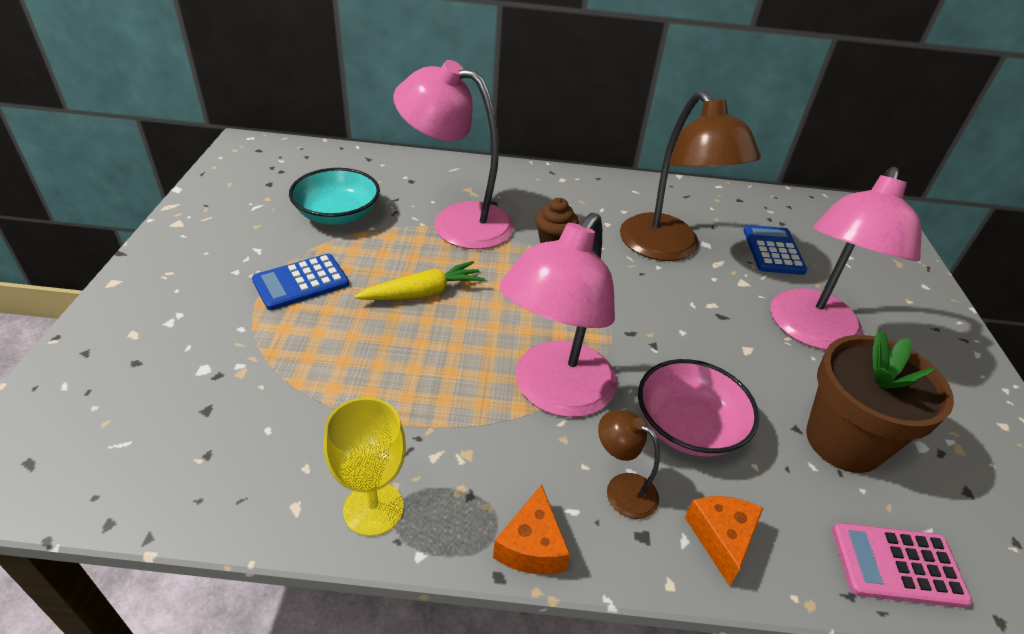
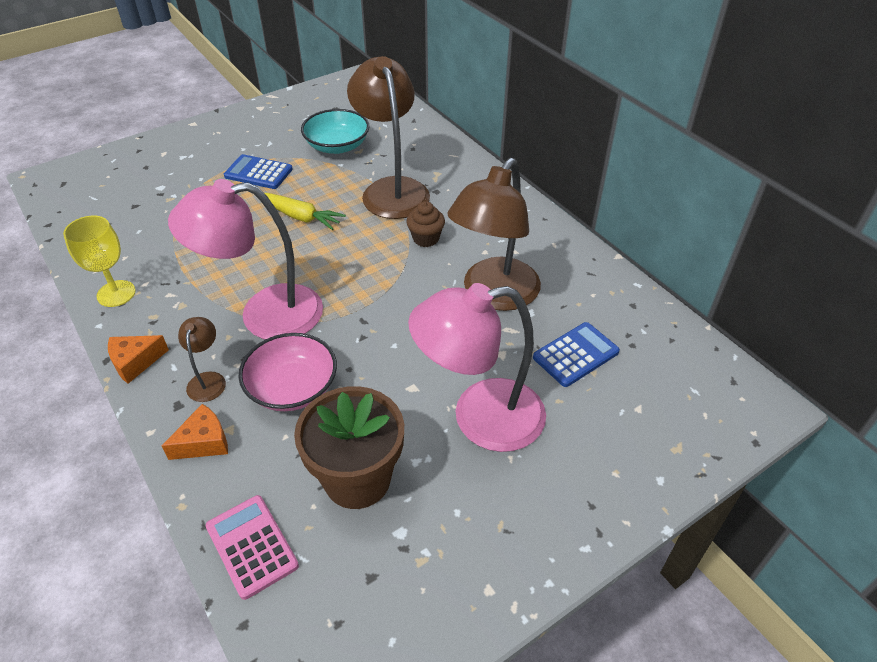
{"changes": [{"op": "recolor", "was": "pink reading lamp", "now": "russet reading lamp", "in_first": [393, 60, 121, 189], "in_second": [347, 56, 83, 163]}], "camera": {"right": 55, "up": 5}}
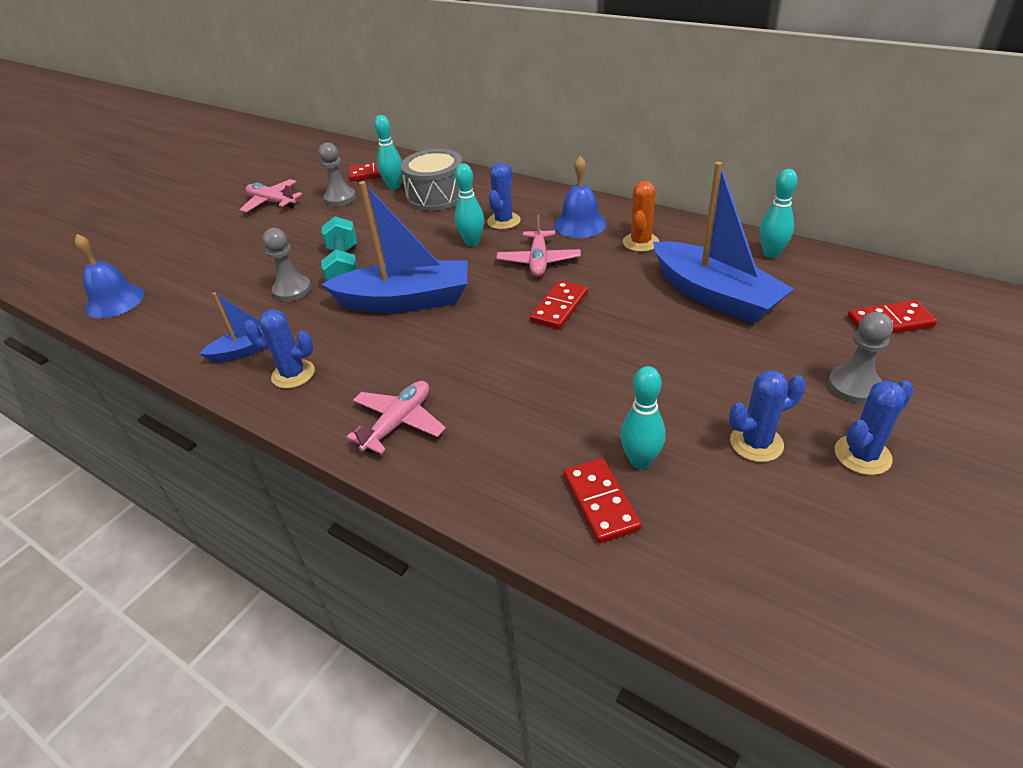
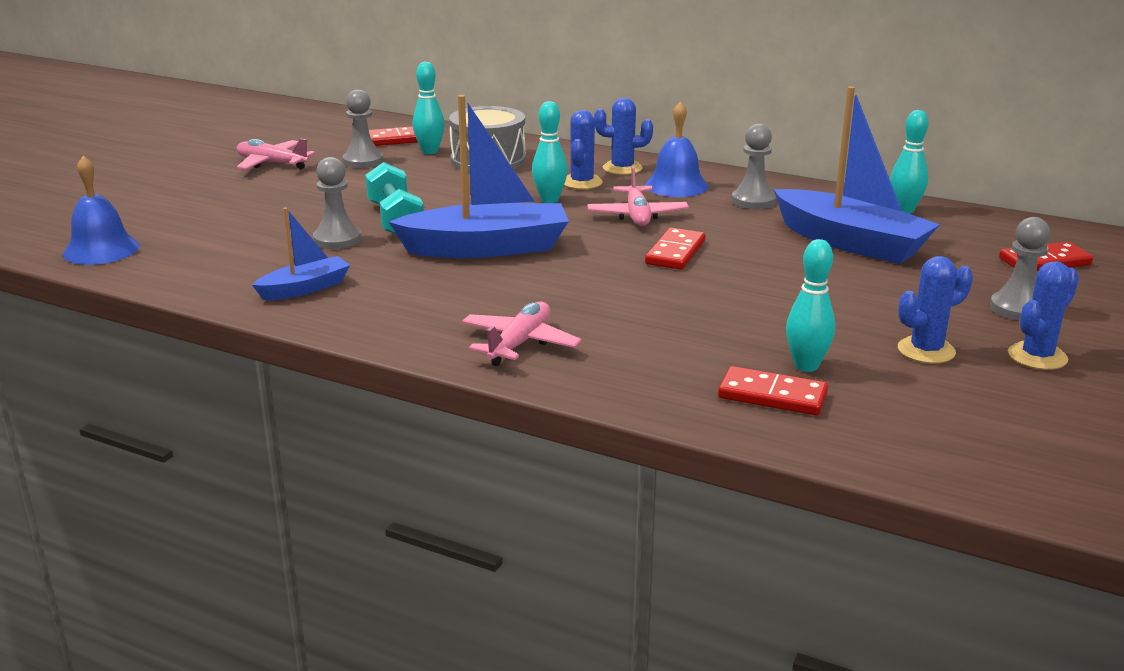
{"changes": [{"op": "move", "was": "cobalt saguaro cactus", "in_first": [244, 309, 71, 80], "in_second": [594, 98, 59, 77]}, {"op": "rotate", "was": "red domino", "in_first": [564, 458, 78, 85], "in_second": [718, 366, 110, 49], "clockwise": -45}, {"op": "replace", "was": "bright orange saguaro cactus", "now": "gray chess pawn", "in_first": [623, 181, 36, 71], "in_second": [732, 124, 44, 85]}], "camera": {"right": -10, "up": -15}}
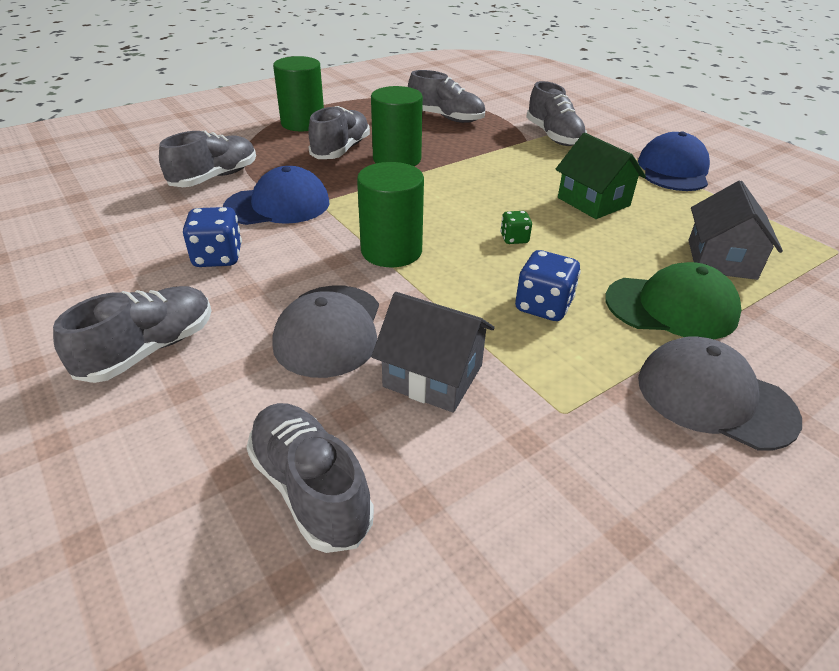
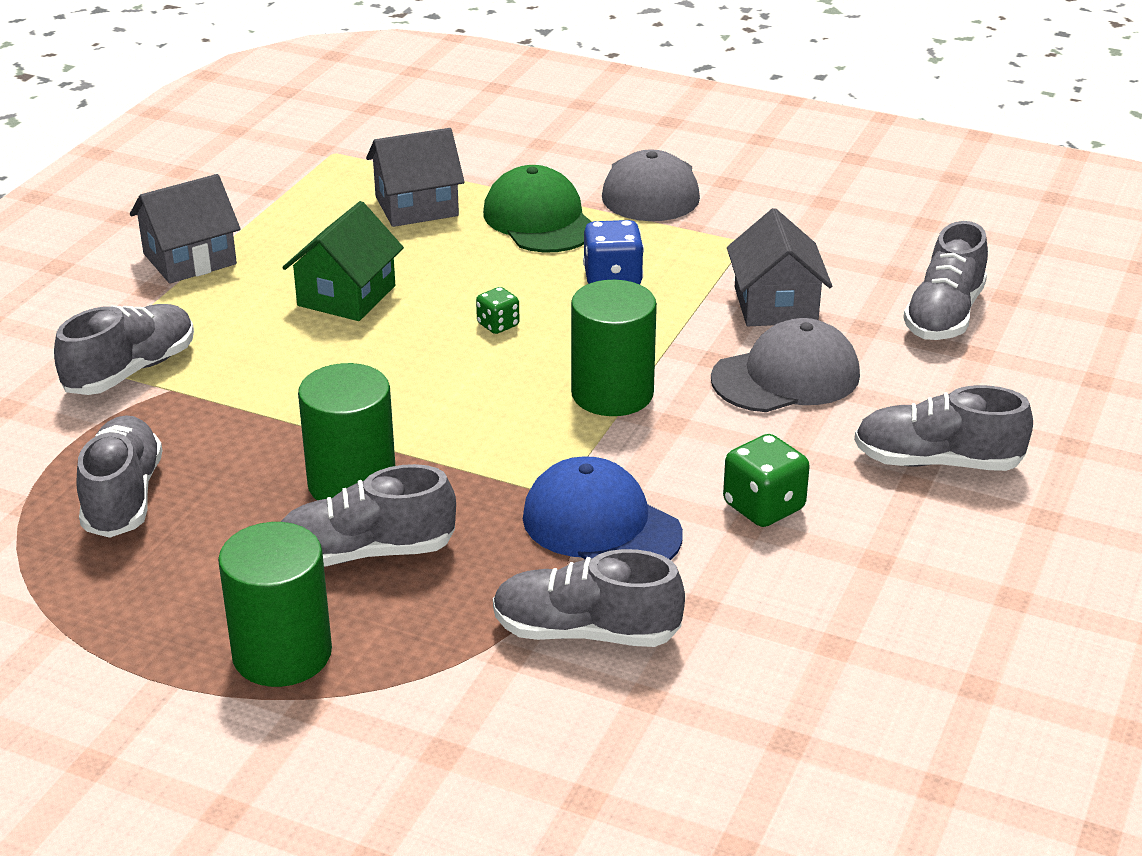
{"changes": [{"op": "replace", "was": "cobalt cap", "now": "gray toy house", "in_first": [638, 132, 72, 59], "in_second": [130, 174, 111, 110]}, {"op": "recolor", "was": "cobalt dice", "now": "green dice", "in_first": [183, 207, 59, 60], "in_second": [723, 434, 87, 93]}], "camera": {"right": -120, "up": -5}}
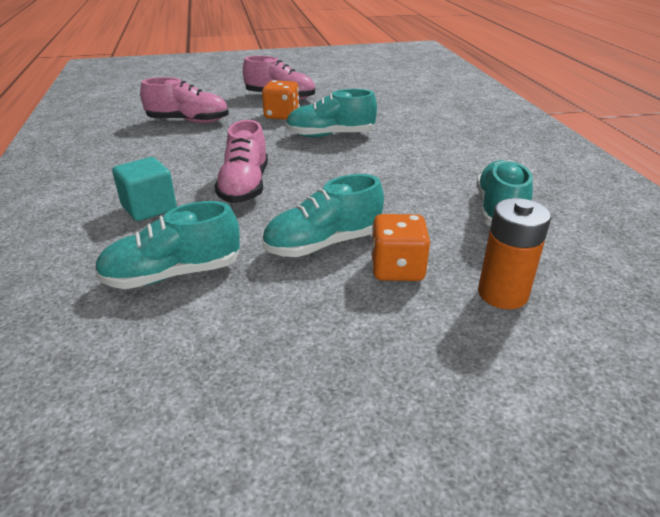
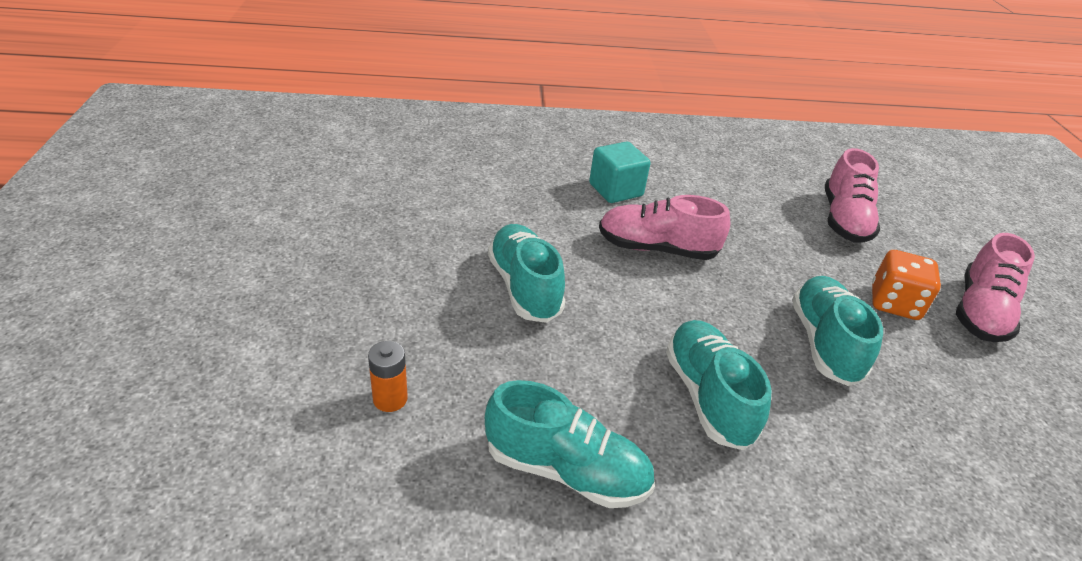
{"changes": [{"op": "resize", "was": "bright orange power cell", "in_first": [478, 198, 73, 111], "in_second": [368, 341, 40, 71], "ratio": 0.62}, {"op": "move", "was": "aqua sneaker", "in_first": [95, 201, 145, 88], "in_second": [666, 320, 105, 130]}, {"op": "delete", "was": "bright orange dice", "in_first": [371, 214, 59, 67]}], "camera": {"right": 95, "up": 5}}
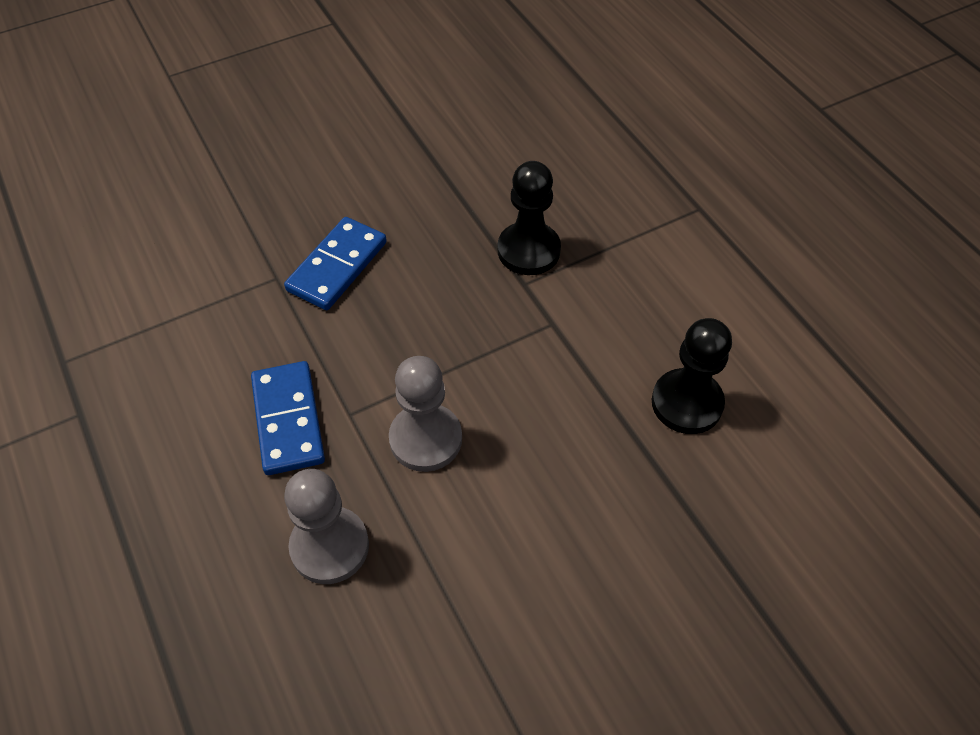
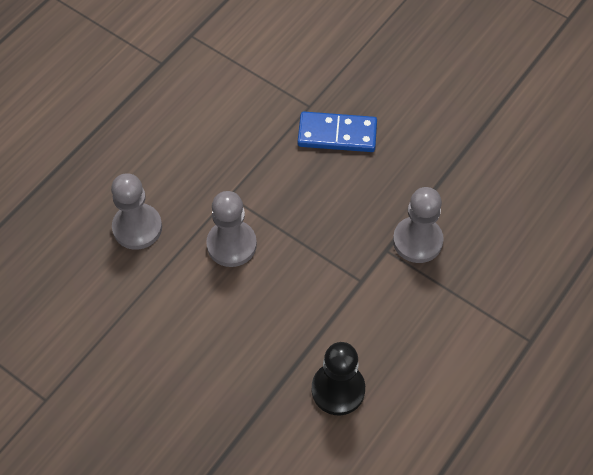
{"changes": [{"op": "recolor", "was": "jet-black chess pawn", "now": "gray chess pawn", "in_first": [498, 161, 63, 114], "in_second": [393, 187, 51, 76]}, {"op": "delete", "was": "cobalt domino", "in_first": [251, 361, 74, 114]}], "camera": {"right": 65, "up": 5}}
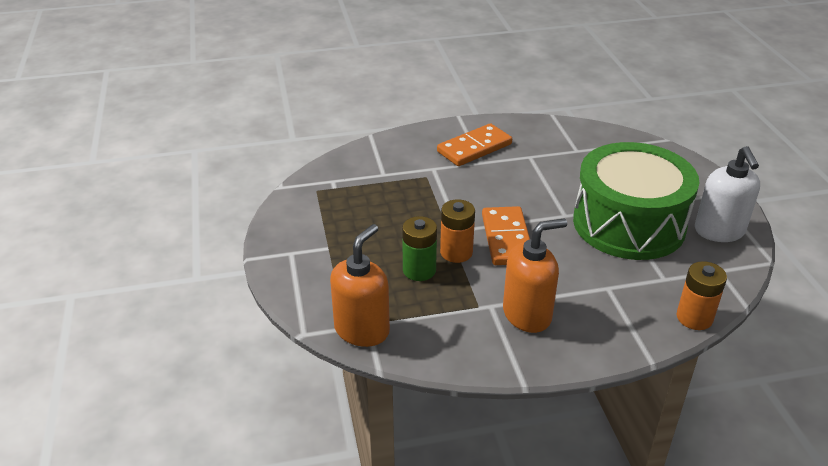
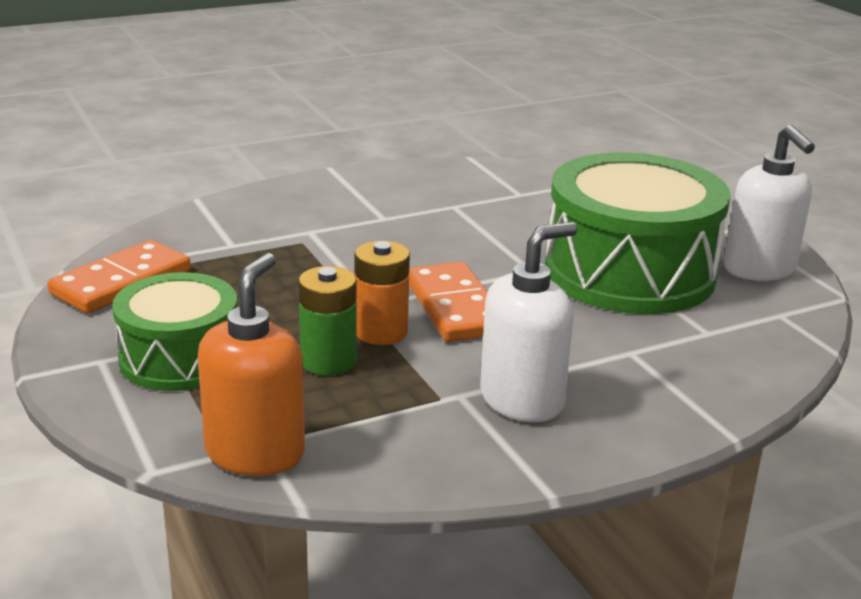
{"changes": [{"op": "move", "was": "bright orange domino", "in_first": [437, 123, 75, 43], "in_second": [48, 240, 143, 74]}, {"op": "insert", "now": "green drum", "in_second": [112, 272, 125, 119]}, {"op": "recolor", "was": "bright orange soap pump", "now": "white soap pump", "in_first": [503, 218, 64, 115], "in_second": [480, 222, 97, 200]}, {"op": "delete", "was": "bright orange power cell", "in_first": [676, 261, 51, 69]}], "camera": {"right": -15, "up": -10}}
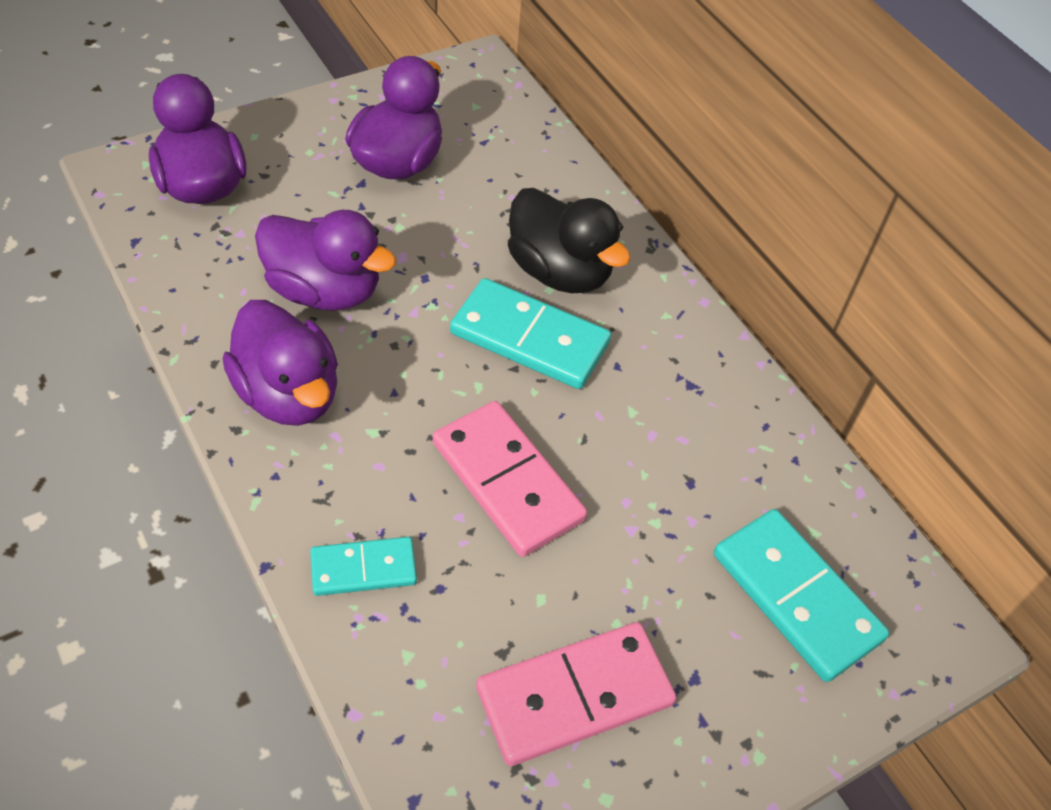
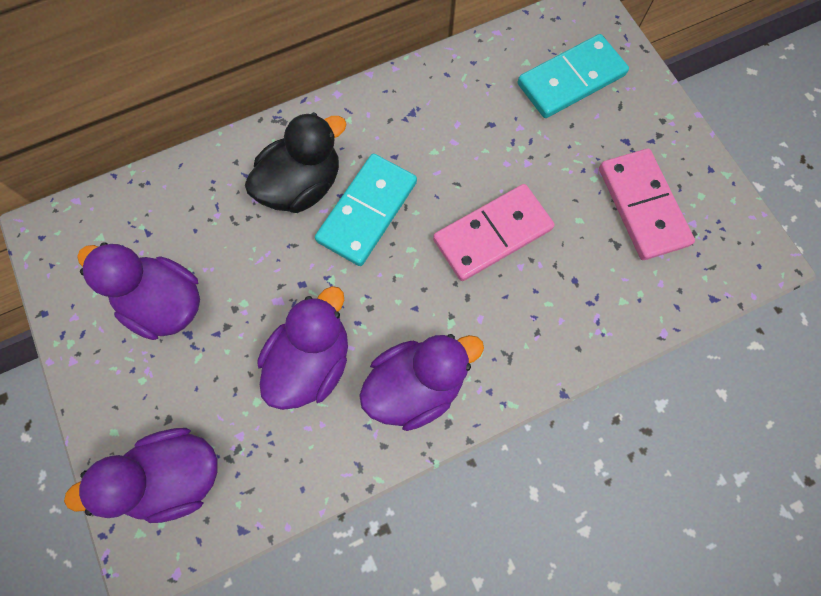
{"changes": [{"op": "delete", "was": "aqua domino", "in_first": [310, 537, 107, 59]}], "camera": {"right": -80, "up": 20}}
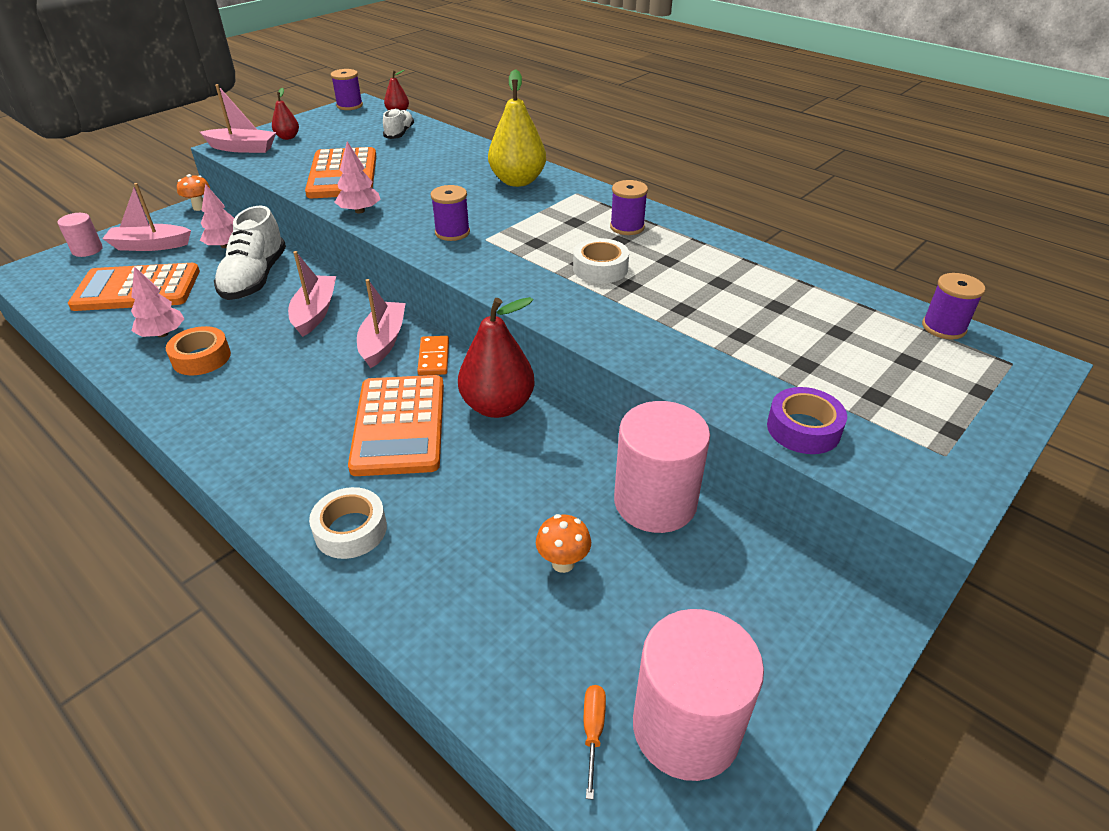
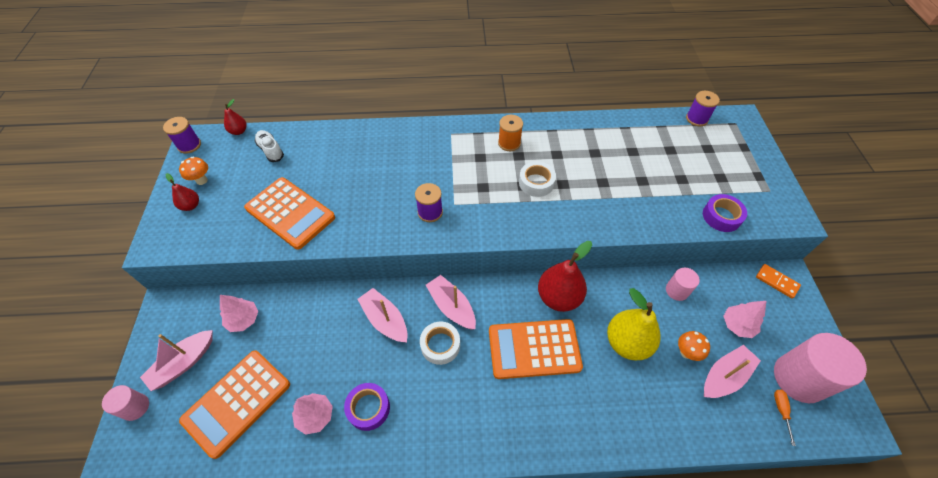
{"changes": [{"op": "move", "was": "bright orange mushroom", "in_first": [177, 174, 33, 37], "in_second": [179, 157, 29, 28]}, {"op": "recolor", "was": "bright orange roll of tape", "now": "royal purple roll of tape", "in_first": [166, 326, 65, 49], "in_second": [344, 383, 46, 48]}, {"op": "move", "was": "white roll of tape", "in_first": [309, 487, 78, 72], "in_second": [420, 321, 40, 44]}, {"op": "rotate", "was": "bright orange pocket calculator", "in_first": [348, 375, 96, 101], "in_second": [489, 319, 94, 60], "clockwise": 135}, {"op": "recolor", "was": "royal purple bobbin", "now": "bright orange bobbin", "in_first": [610, 180, 38, 55], "in_second": [498, 115, 25, 36]}, {"op": "move", "was": "golden pear fruit", "in_first": [488, 69, 58, 118], "in_second": [607, 288, 54, 72]}, {"op": "resize", "was": "pink cylinder shape", "in_first": [614, 401, 96, 132], "in_second": [666, 268, 34, 33], "ratio": 0.51}, {"op": "move", "was": "pink toy boat", "in_first": [200, 84, 76, 69], "in_second": [704, 345, 57, 53]}, {"op": "move", "was": "pink toy tree", "in_first": [335, 142, 46, 72], "in_second": [723, 301, 43, 37]}, {"op": "move", "was": "bright orange domino", "in_first": [417, 336, 32, 40], "in_second": [756, 264, 45, 35]}, {"op": "rotate", "was": "bright orange screwdriver", "in_first": [584, 685, 22, 115], "in_second": [774, 390, 22, 56], "clockwise": 45}, {"op": "delete", "was": "white sneaker", "in_first": [214, 205, 72, 95]}], "camera": {"right": -45, "up": 15}}
